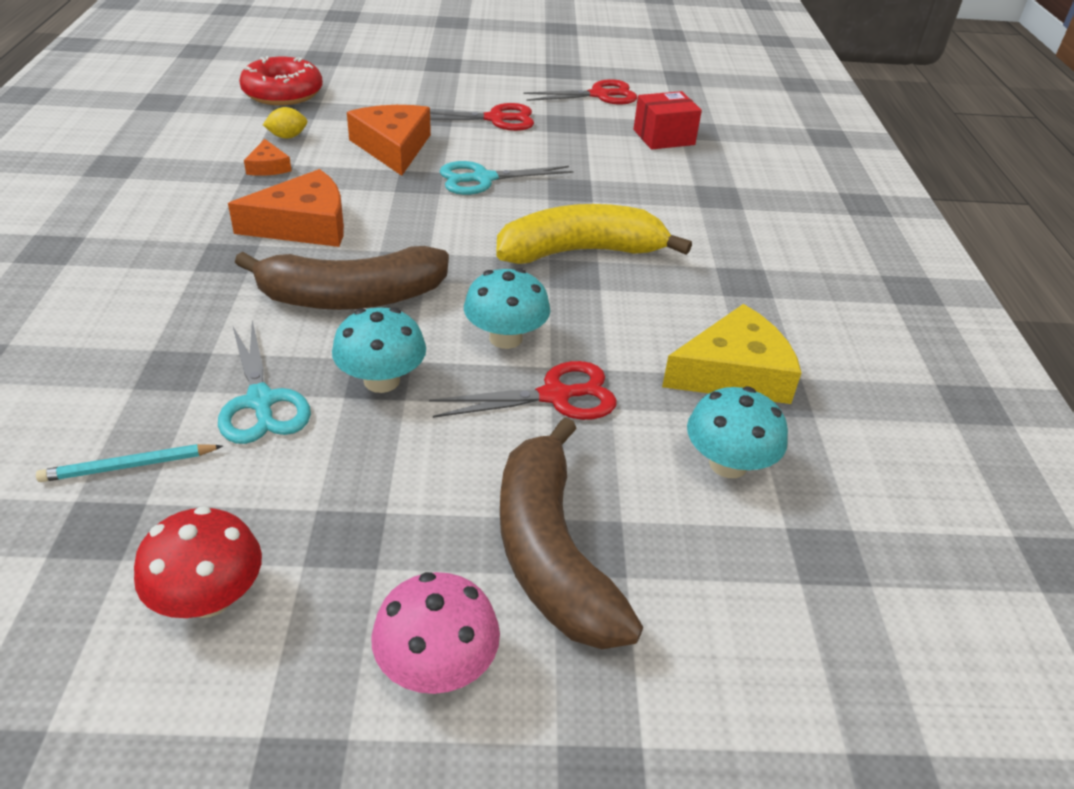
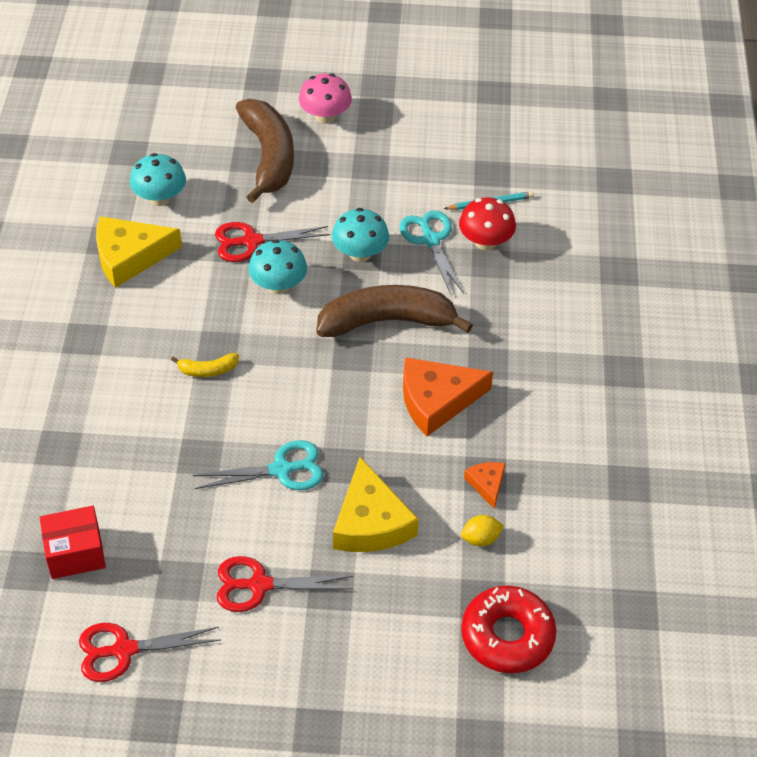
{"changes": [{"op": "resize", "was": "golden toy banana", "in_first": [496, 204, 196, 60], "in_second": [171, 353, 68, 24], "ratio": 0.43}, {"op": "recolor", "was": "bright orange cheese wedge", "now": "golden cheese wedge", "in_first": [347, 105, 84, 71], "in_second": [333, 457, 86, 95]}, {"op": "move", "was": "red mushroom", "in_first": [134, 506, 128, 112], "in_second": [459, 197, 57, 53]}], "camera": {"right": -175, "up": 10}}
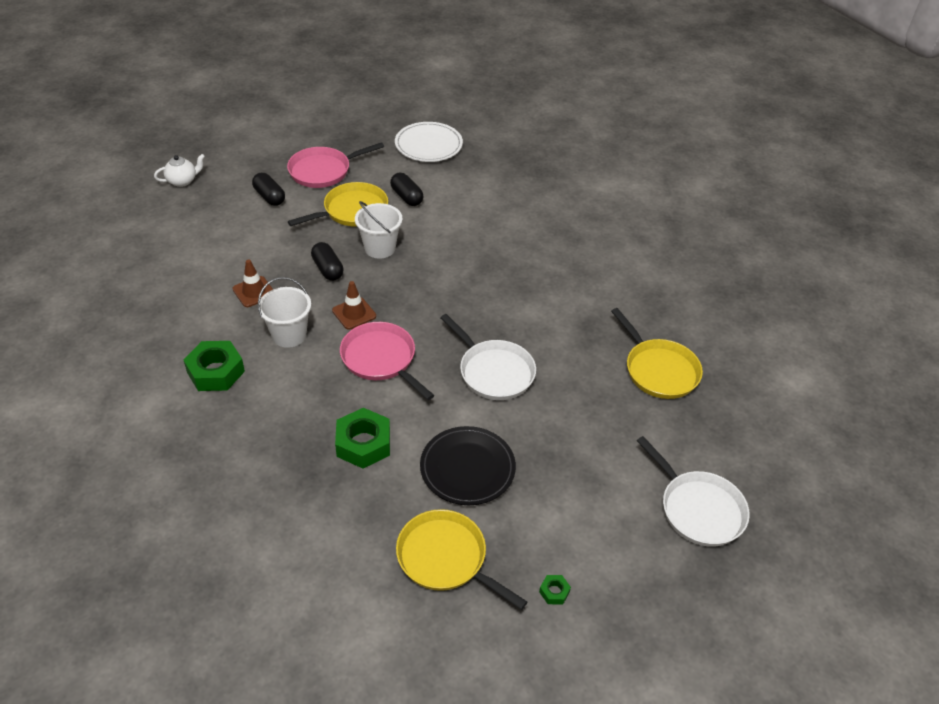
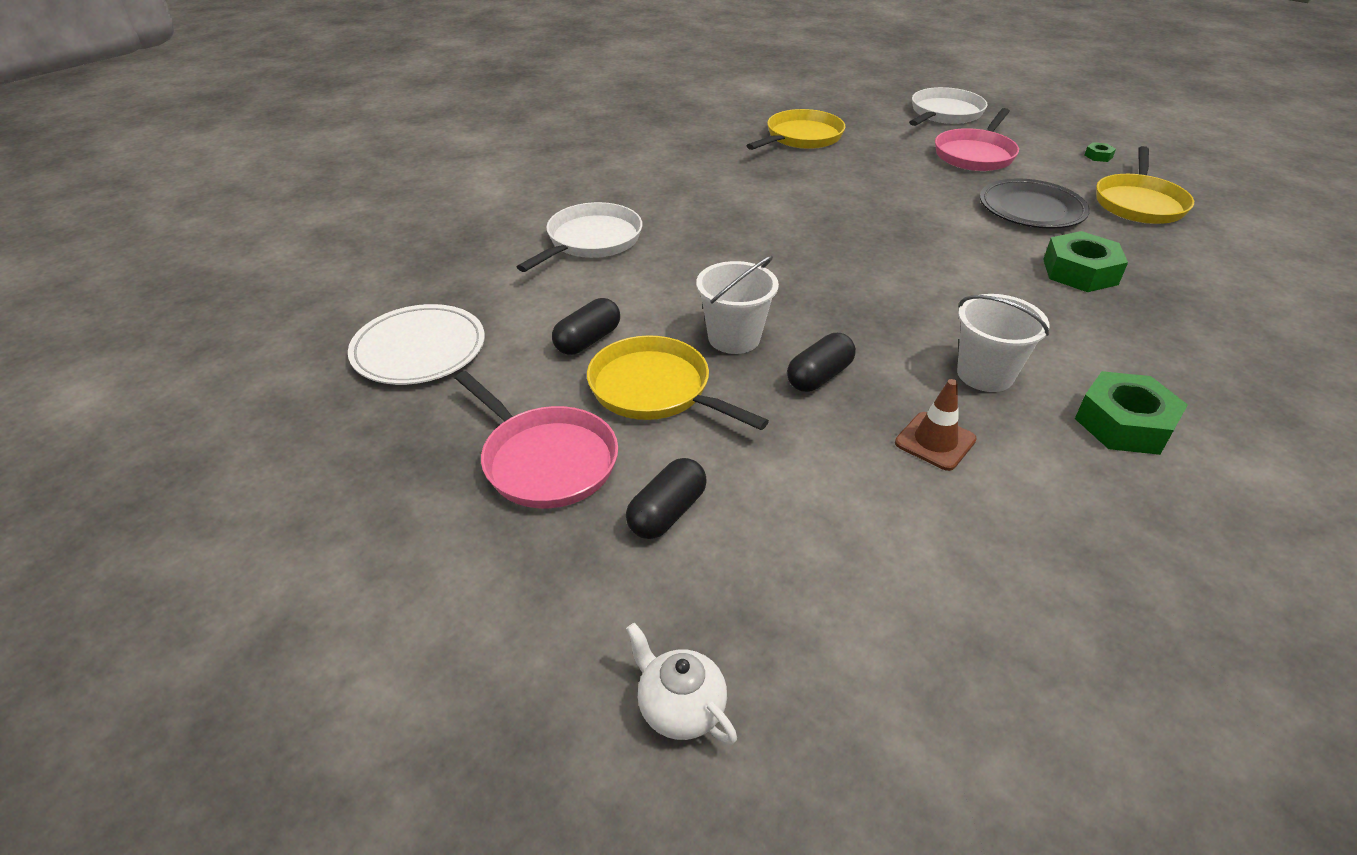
{"changes": [{"op": "move", "was": "white frying pan", "in_first": [440, 314, 96, 86], "in_second": [517, 202, 125, 70]}, {"op": "move", "was": "pink frying pan", "in_first": [340, 322, 94, 78], "in_second": [935, 108, 84, 63]}, {"op": "delete", "was": "russet traffic cone", "in_first": [332, 281, 44, 49]}], "camera": {"right": -105, "up": -5}}
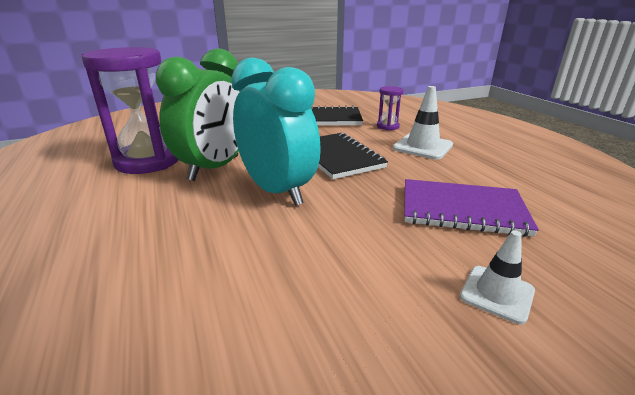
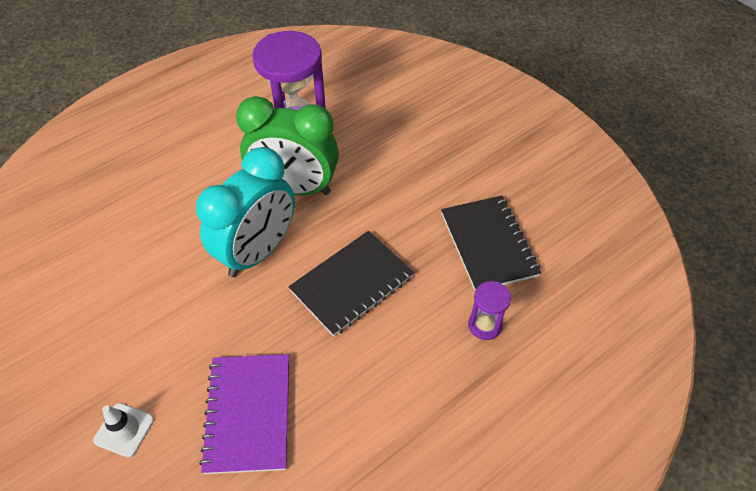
{"changes": [{"op": "delete", "was": "white traffic cone", "in_first": [393, 86, 60, 74]}], "camera": {"right": 75, "up": 25}}
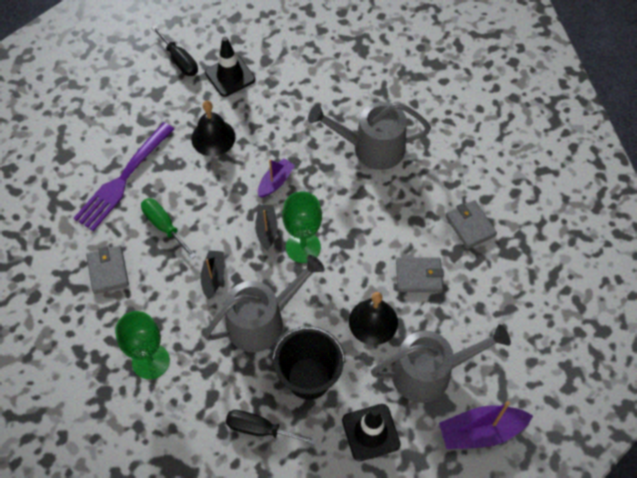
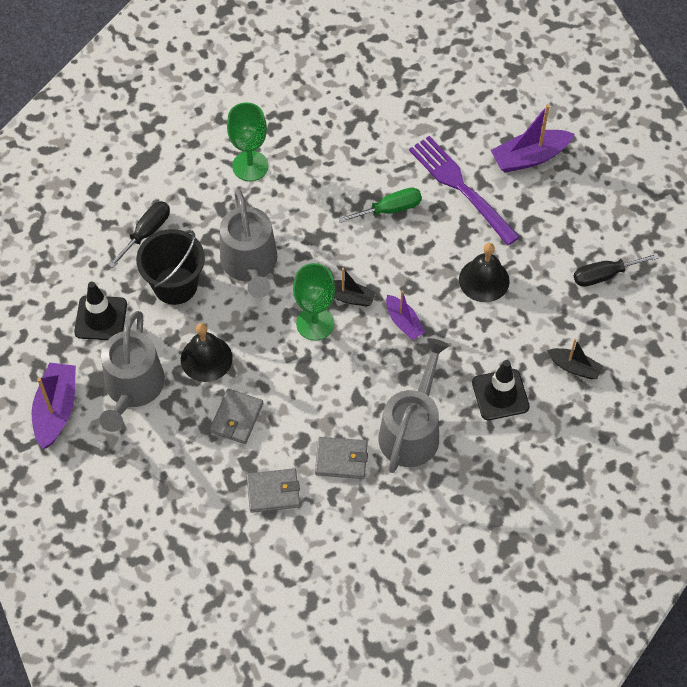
{"changes": [{"op": "move", "was": "gray wallet", "in_first": [86, 245, 43, 49], "in_second": [315, 437, 53, 42]}, {"op": "move", "was": "jet-black traffic cone", "in_first": [205, 37, 50, 60], "in_second": [472, 360, 58, 60]}, {"op": "insert", "now": "royal purple toy boat", "in_second": [491, 104, 83, 69]}, {"op": "move", "was": "jet-black toy boat", "in_first": [201, 250, 23, 49], "in_second": [547, 339, 56, 40]}], "camera": {"right": 110, "up": 0}}
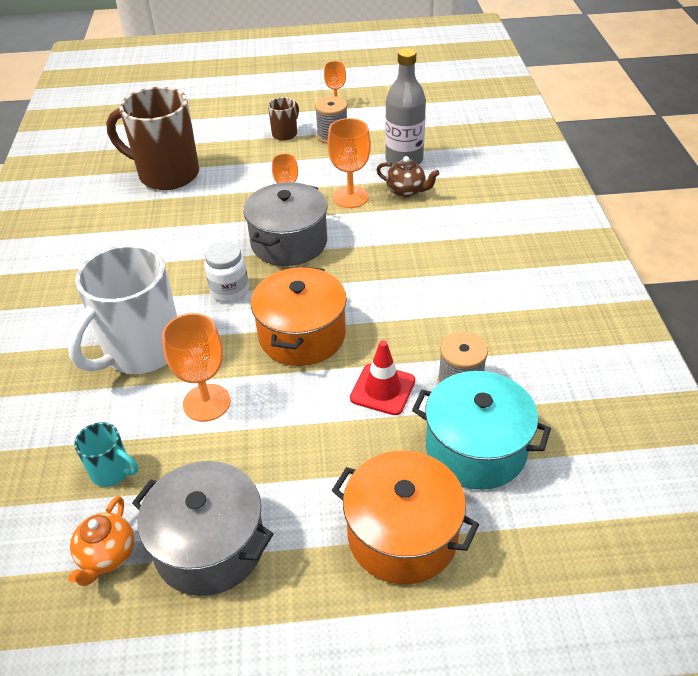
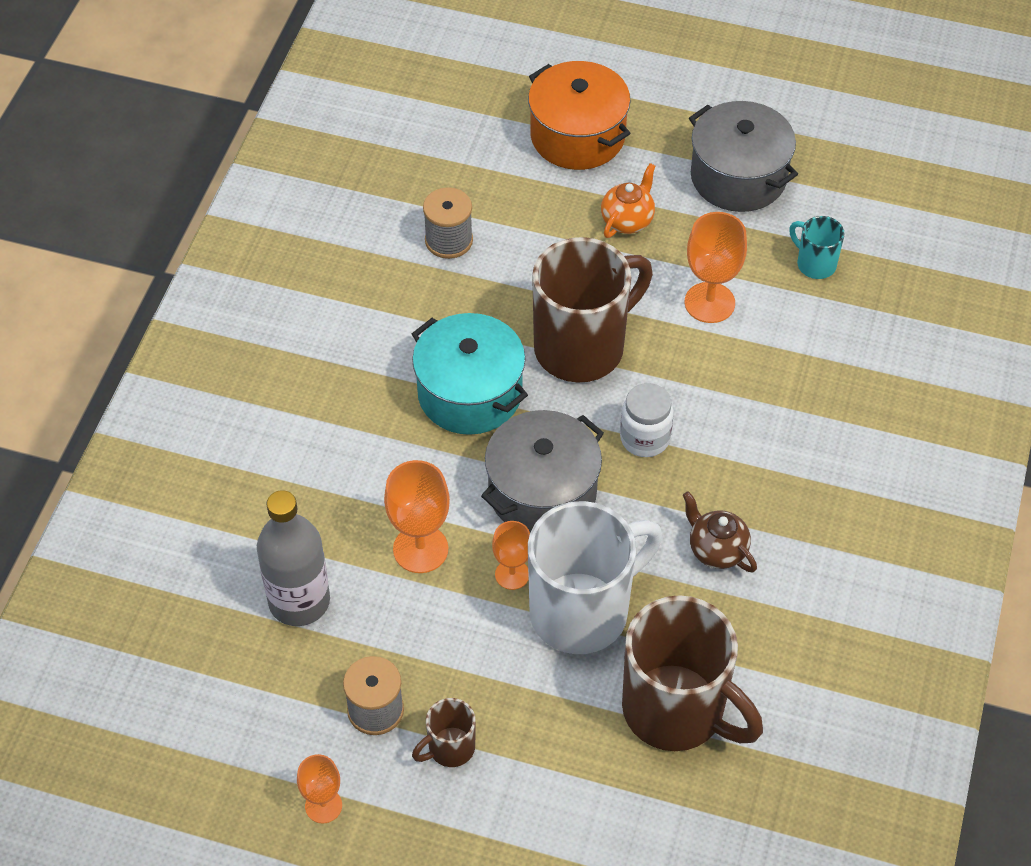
{"changes": [{"op": "move", "was": "aqua pot", "in_first": [412, 371, 139, 119], "in_second": [412, 313, 116, 122]}, {"op": "move", "was": "white mug", "in_first": [68, 244, 109, 130], "in_second": [528, 501, 134, 153]}, {"op": "replace", "was": "bright orange pot", "now": "russet mug", "in_first": [251, 266, 96, 100], "in_second": [532, 237, 121, 146]}, {"op": "move", "was": "bright orange china teapot", "in_first": [68, 496, 66, 90], "in_second": [601, 163, 54, 75]}, {"op": "move", "was": "russet china teapot", "in_first": [376, 156, 64, 42], "in_second": [683, 491, 74, 81]}, {"op": "delete", "was": "red traffic cone", "in_first": [350, 340, 65, 75]}], "camera": {"right": -160, "up": 10}}
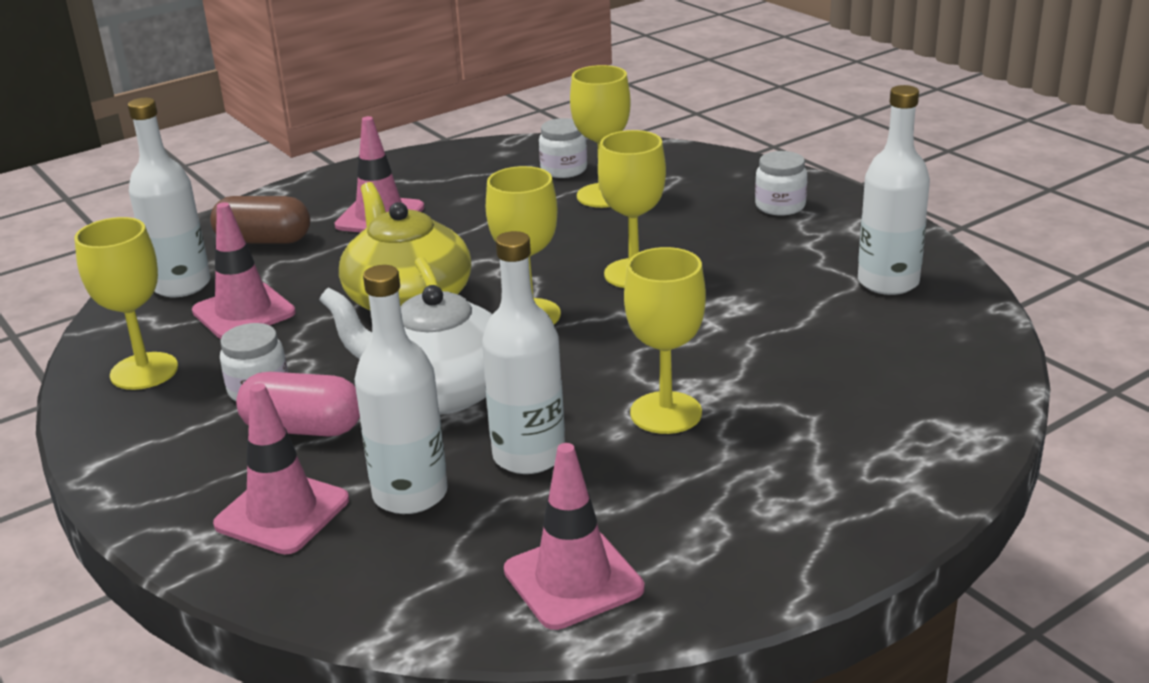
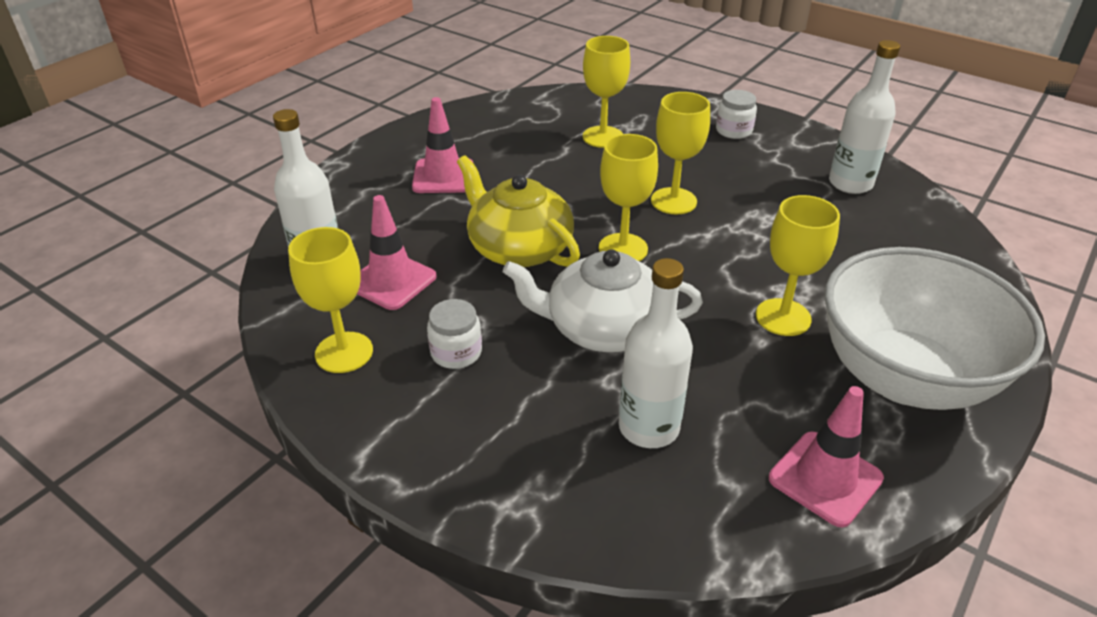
{"changes": [{"op": "insert", "now": "white deep dish", "in_second": [824, 247, 221, 163]}, {"op": "delete", "was": "russet pill shape", "in_first": [210, 196, 100, 48]}, {"op": "delete", "was": "pink traffic cone", "in_first": [213, 383, 136, 171]}, {"op": "delete", "was": "pink pill shape", "in_first": [236, 372, 124, 65]}, {"op": "delete", "was": "white drink bottle", "in_first": [482, 231, 83, 243]}, {"op": "delete", "was": "white preserve jar", "in_first": [539, 118, 48, 60]}], "camera": {"right": -20, "up": 10}}
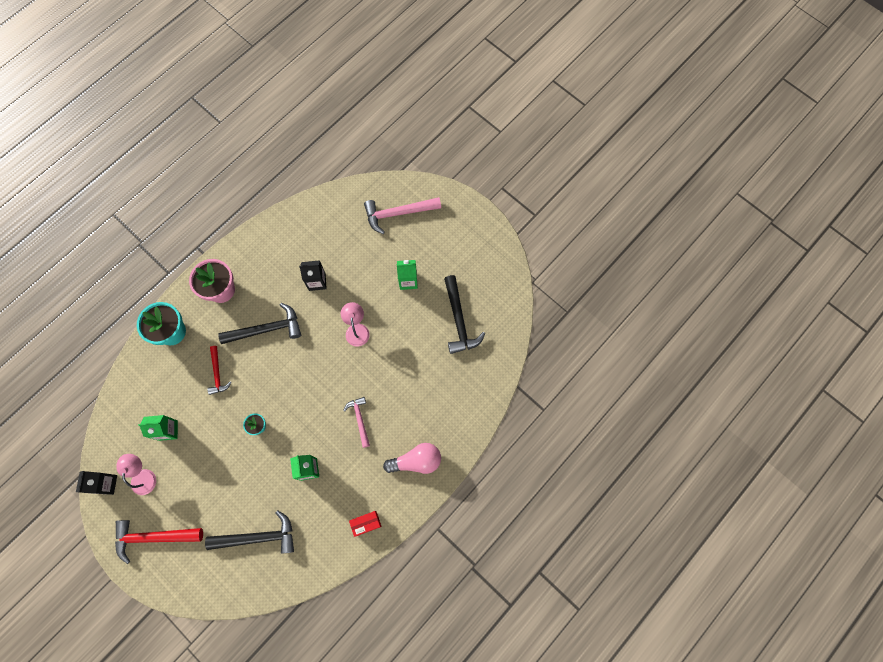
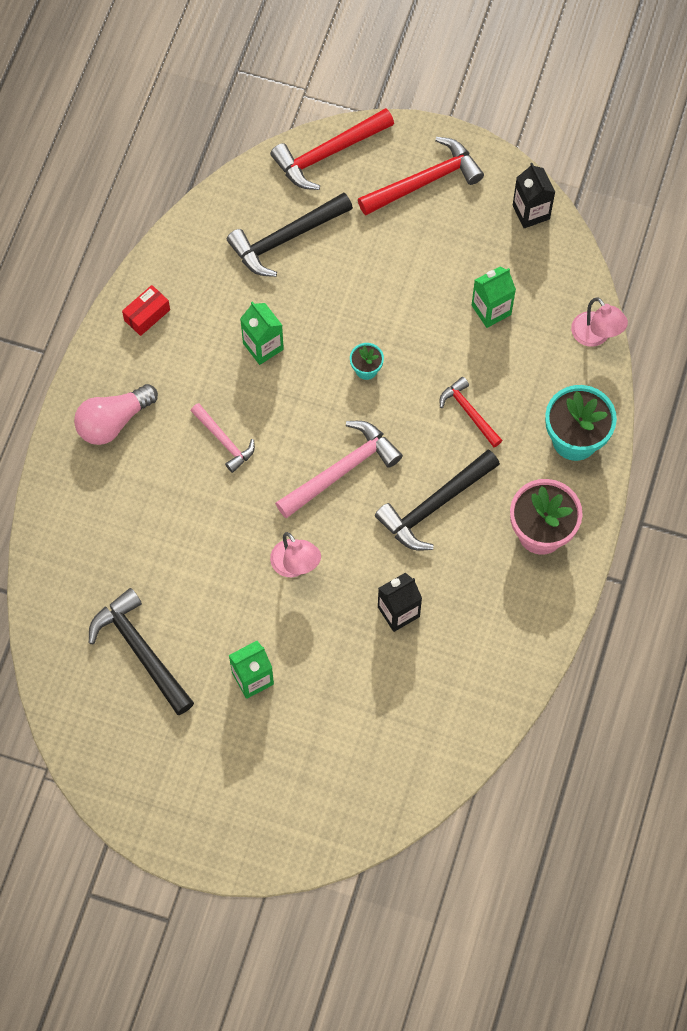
{"changes": [{"op": "insert", "now": "red claw hammer", "in_second": [270, 108, 124, 82]}, {"op": "move", "was": "pink claw hammer", "in_first": [364, 197, 77, 37], "in_second": [275, 421, 128, 97]}, {"op": "move", "was": "pink reading lamp", "in_first": [116, 454, 40, 41], "in_second": [571, 298, 57, 49]}], "camera": {"right": 155, "up": -5}}
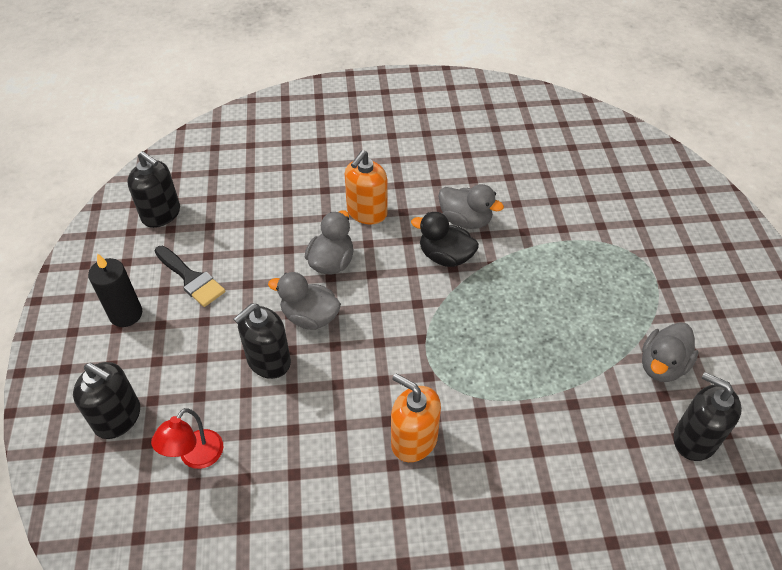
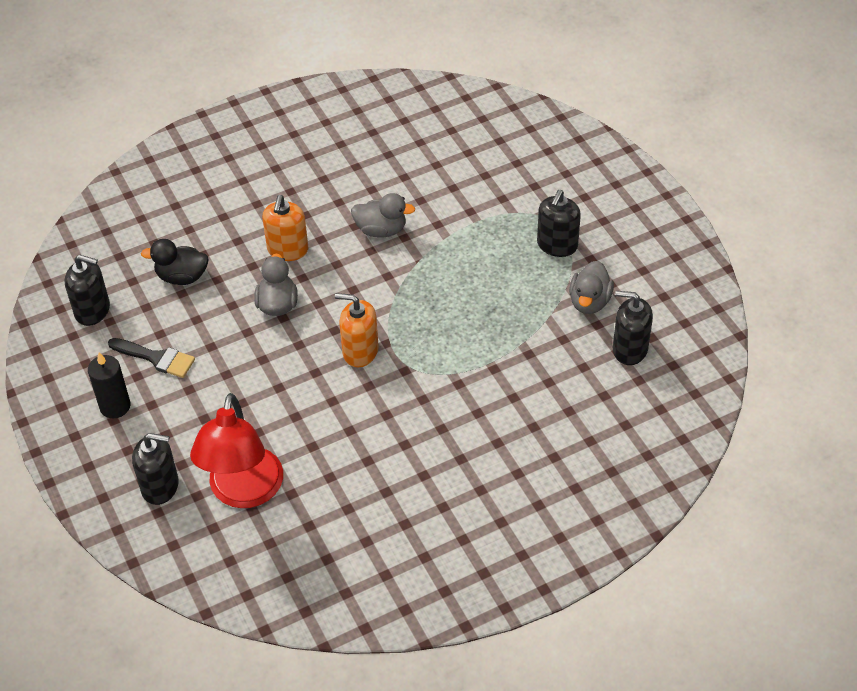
{"changes": [{"op": "move", "was": "jet-black rubber duck", "in_first": [411, 212, 68, 55], "in_second": [141, 239, 68, 46]}, {"op": "resize", "was": "red reading lamp", "in_first": [151, 408, 72, 61], "in_second": [190, 393, 93, 115], "ratio": 1.99}, {"op": "move", "was": "bright orange soap pump", "in_first": [391, 373, 50, 89], "in_second": [335, 293, 43, 74]}, {"op": "move", "was": "jet-black soap pump", "in_first": [234, 303, 57, 76], "in_second": [537, 190, 44, 67]}, {"op": "delete", "was": "gray rubber duck", "in_first": [268, 272, 73, 58]}], "camera": {"right": -20, "up": 0}}
